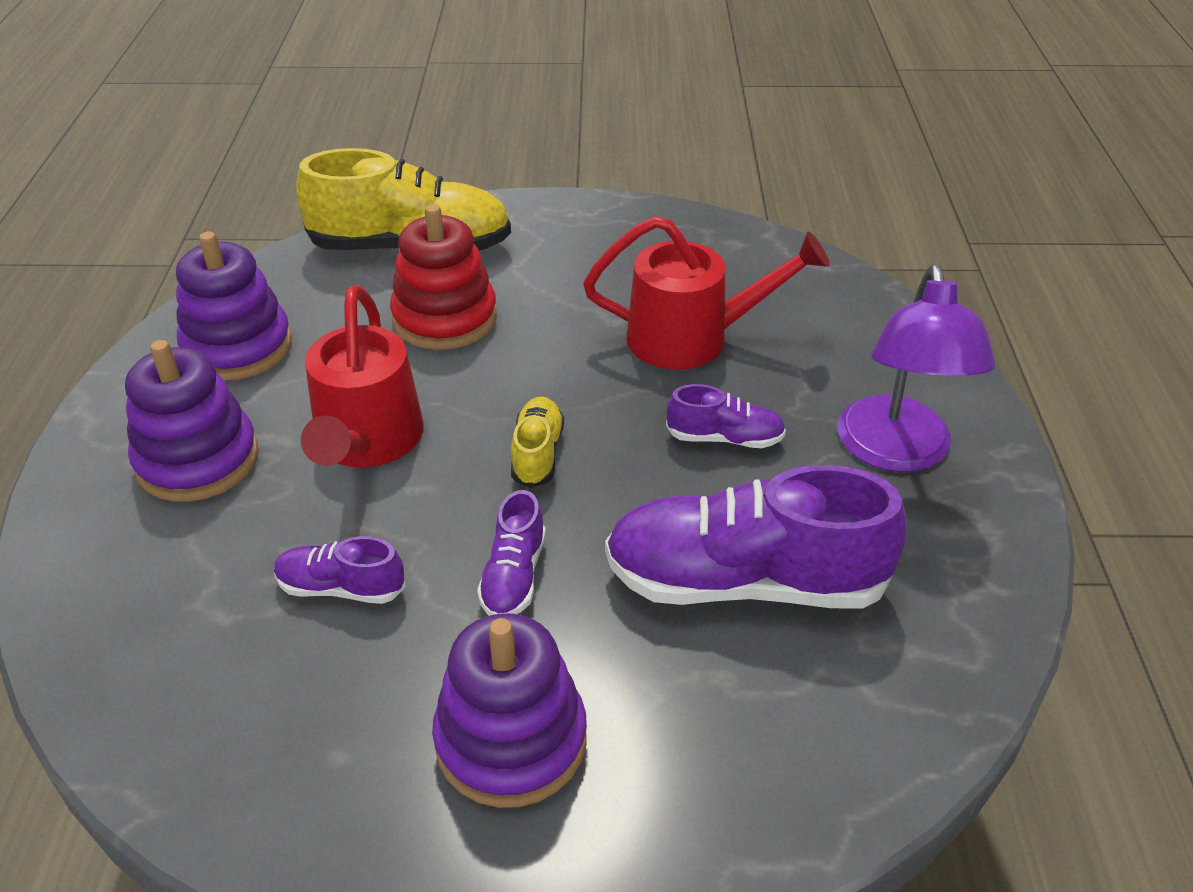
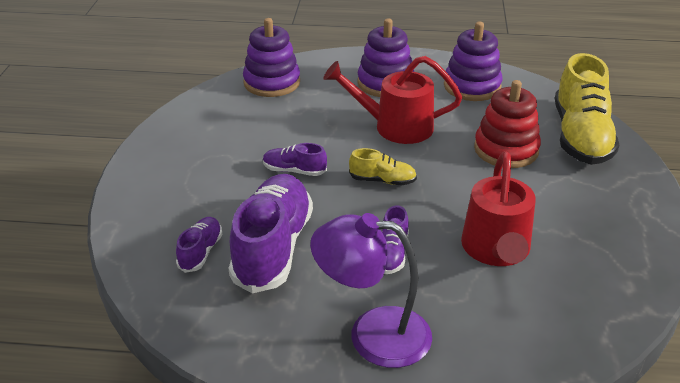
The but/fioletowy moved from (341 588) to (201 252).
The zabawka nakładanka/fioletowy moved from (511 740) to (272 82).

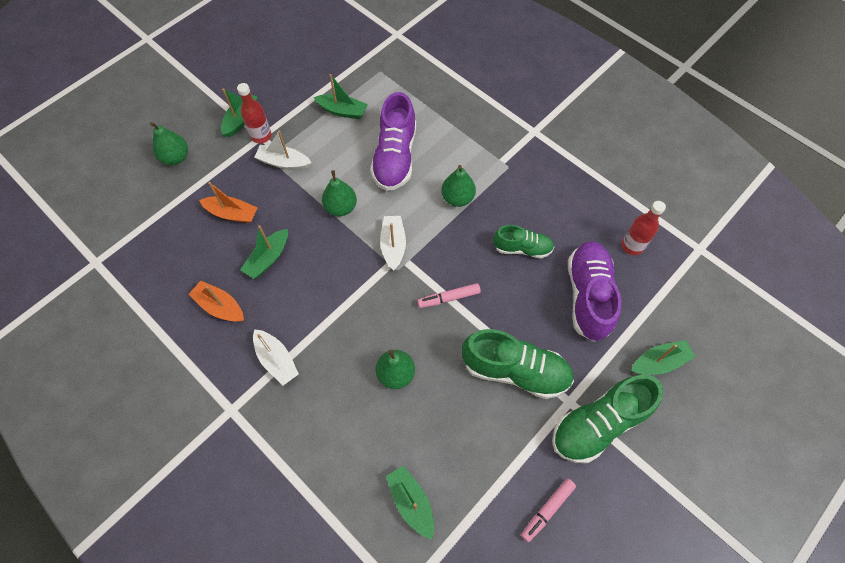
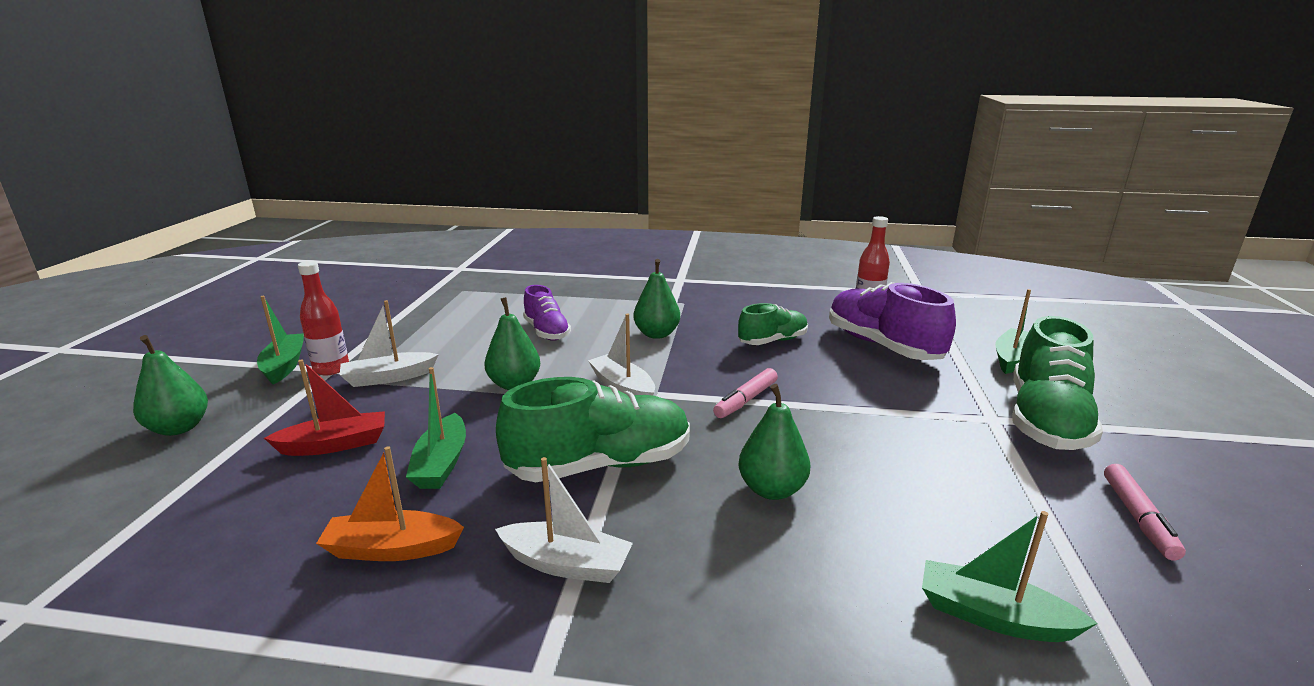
The łódka/pomarańczowy at (232 214) became the łódka/czerwony at (335 445).
The but/zielony moved from (515 371) to (600 465).
The but/fioletowy at (395 157) changed to 0.59 times the size.
The łódka/zielony at (342 111) disappeared.

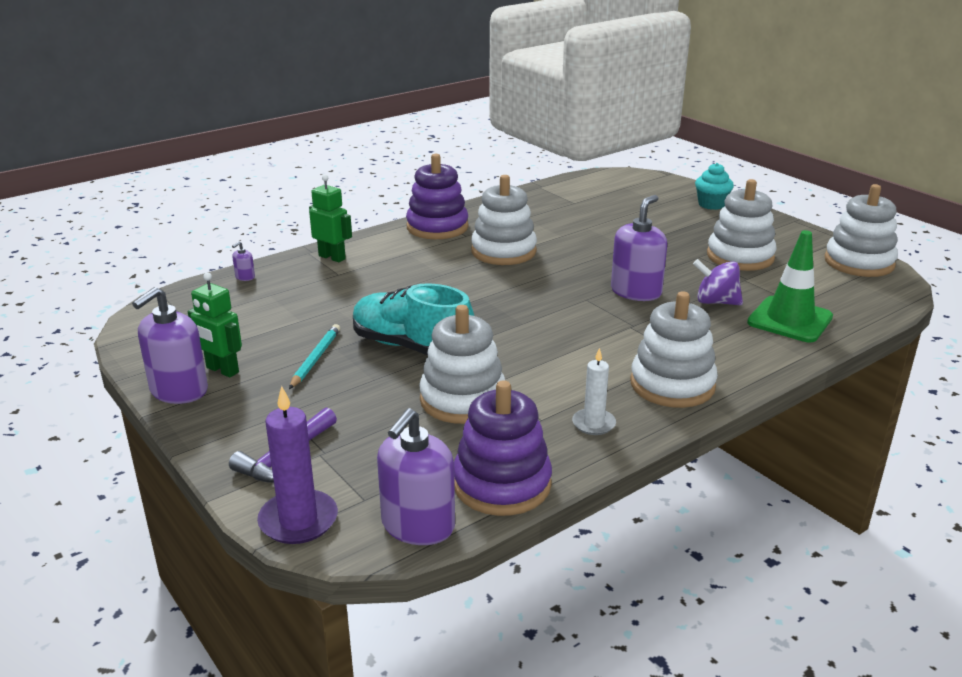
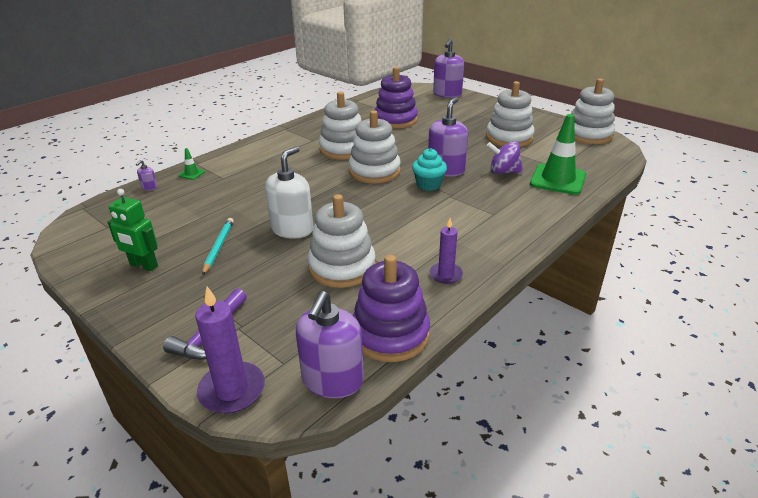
The pachołek/zielony at (191 174) appeared.
The but/turkusowy at (411 347) was replaced by the dozownik mydła/biały at (292 229).
The zabawka nakładanka/biały moved from (672 385) to (374 171).
The zabawka nakładanka/fioletowy moved from (437 227) to (395 120).
The muffinka/turkusowy moved from (711 204) to (428 185).
The świeca/biały at (593 424) became the świeca/fioletowy at (446 275).
The dozownik mydła/fioletowy moved from (179 391) to (447 94).
The robot/zielony at (332 257) disappeared.

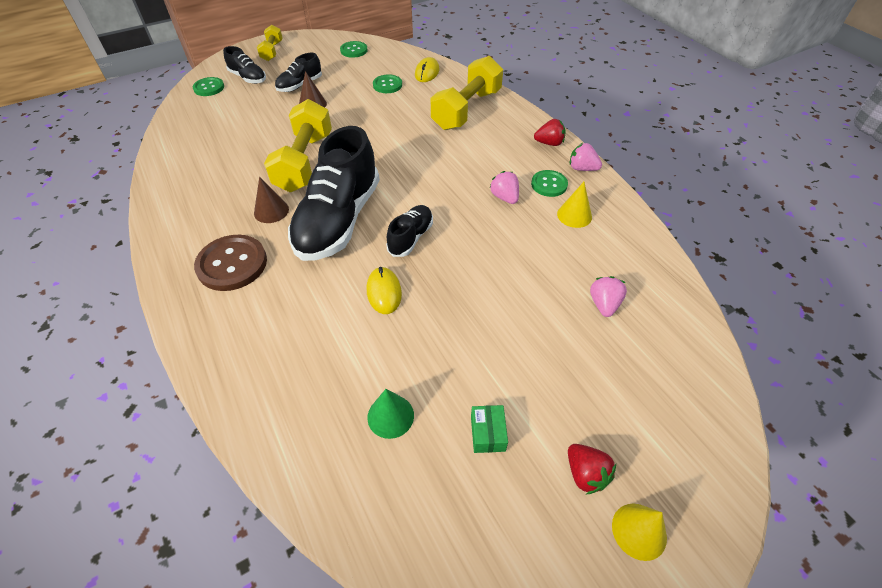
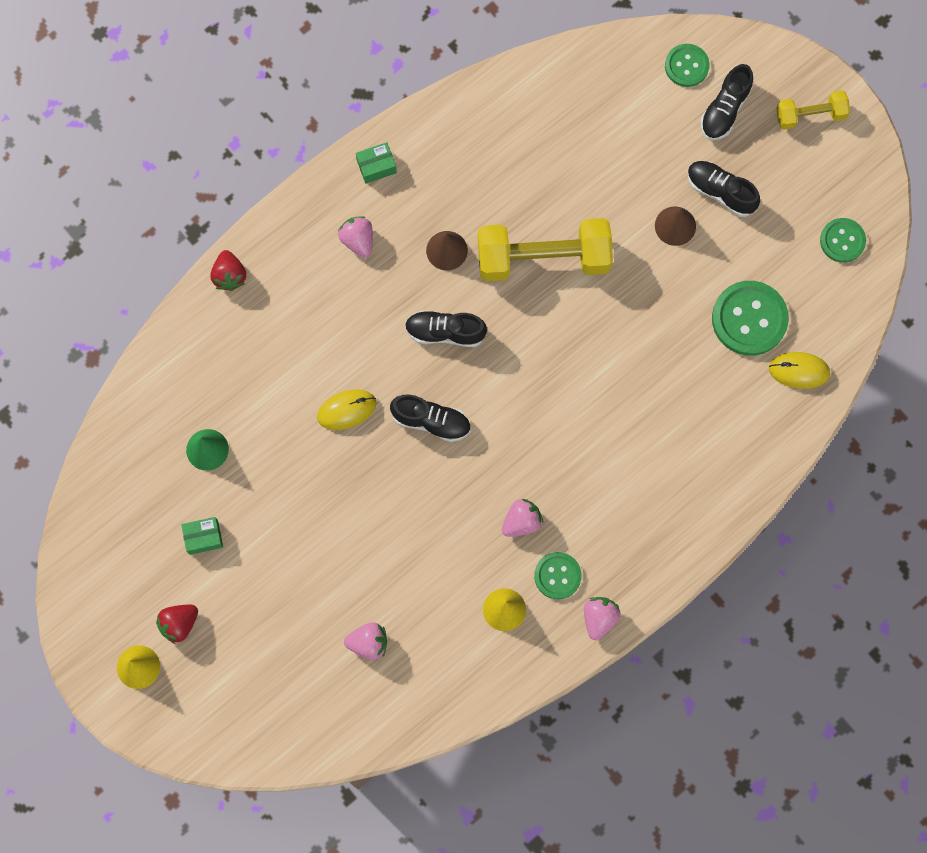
The truskawka/czerwony moved from (549 143) to (229 276).
The guzik/brązowy at (232 264) was replaced by the truskawka/różowy at (358 240).
The pudełko/zielony at (376 166) appeared.
The but/czarny at (338 220) changed to 0.48 times the size.
The guzik/zielony at (387 85) changed to 1.66 times the size.
The hantel/żółty at (466 110) disappeared.

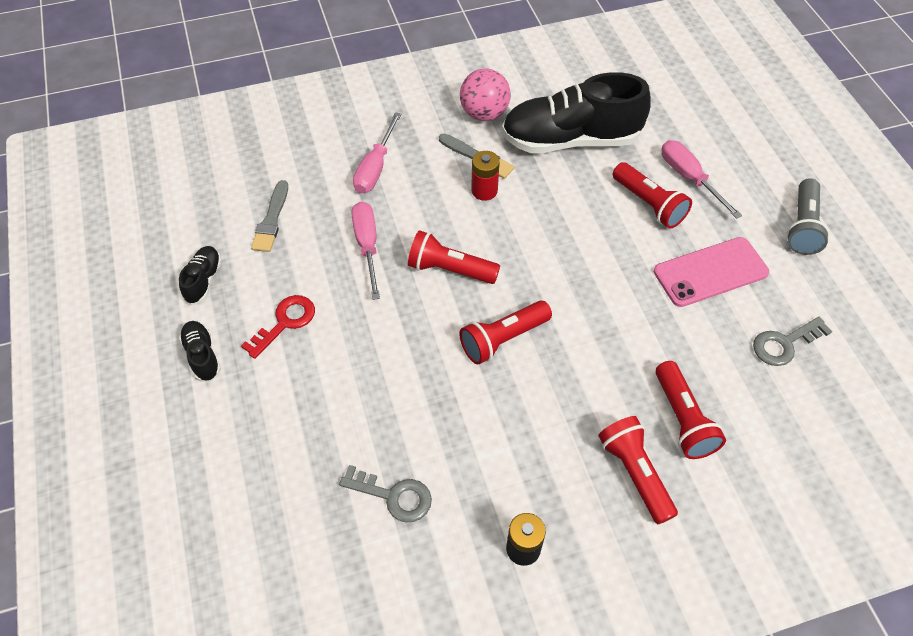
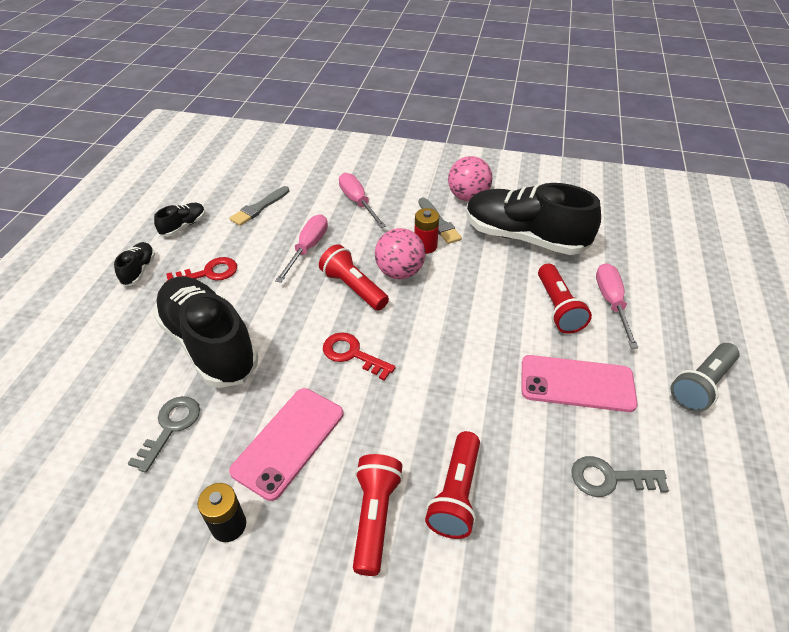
The klucz/szary at (394 496) turned 120 degrees counterclockwise.
The but/czarny at (209 344) appeared.
The telefon/różowy at (289 442) appeared.
The latarka/czerwony at (503 339) was replaced by the klucz/czerwony at (352 354).
The śrubokręt/różowy at (375 167) turned 105 degrees clockwise.
The piłka/różowy at (399 272) appeared.

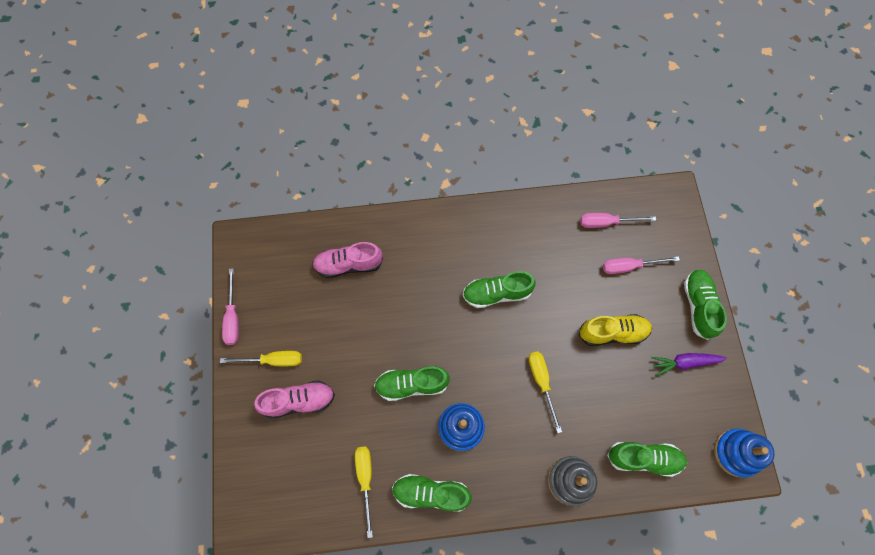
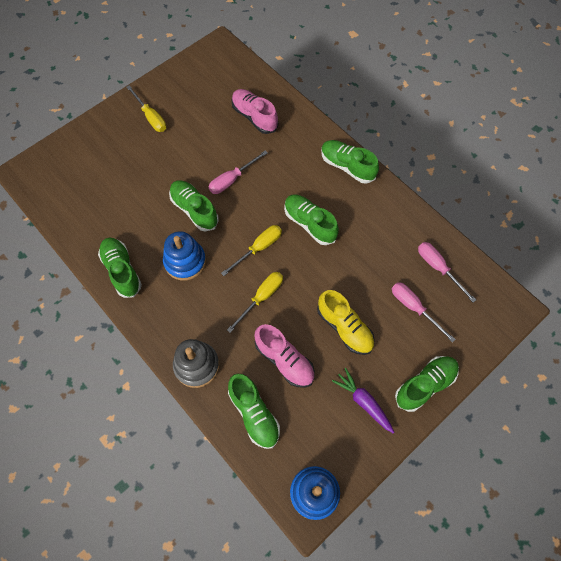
The śrubokręt/różowy moved from (233 317) to (232 179).
The śrubokręt/żółty moved from (365 479) to (258 248).
The but/różowy moved from (299 401) to (284 360).
The but/zielony at (347 166) appeared.

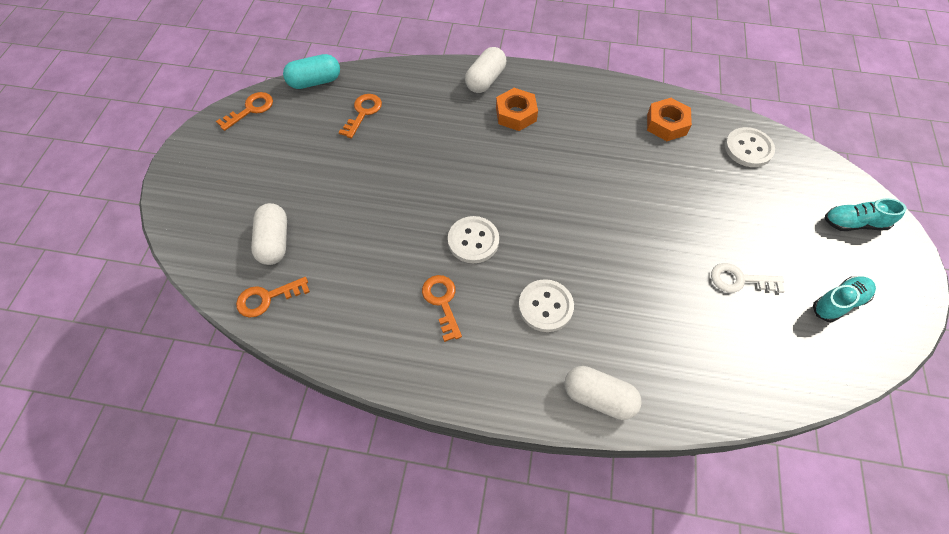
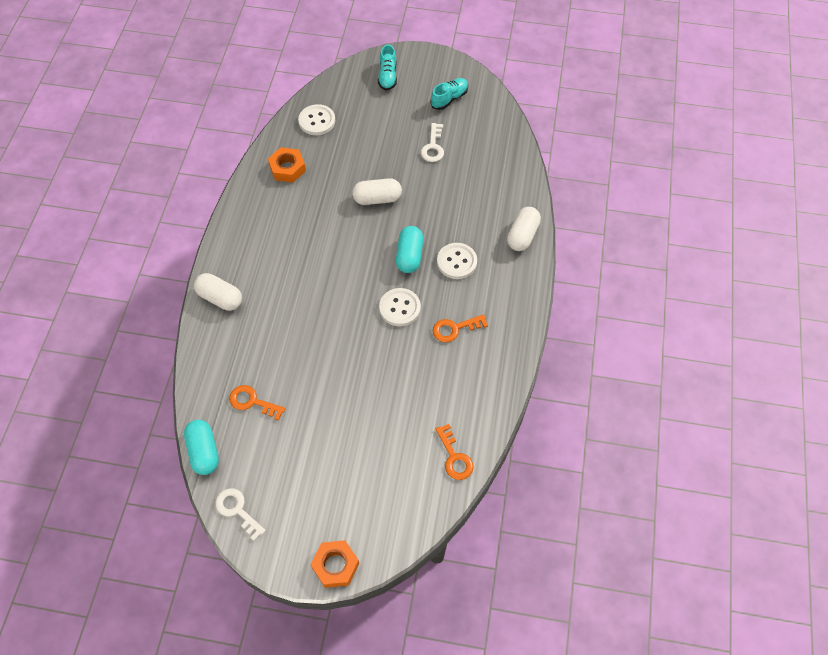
The klucz/pomarańczowy at (250 109) became the klucz/biały at (237 510).
The nakrętka/pomarańczowy moved from (516 114) to (335 565).
The kapsułka/biały moved from (274 242) to (377 199).
The kapsułka/turkusowy at (409 256) appeared.
The but/turkusowy at (839 302) turned 75 degrees clockwise.

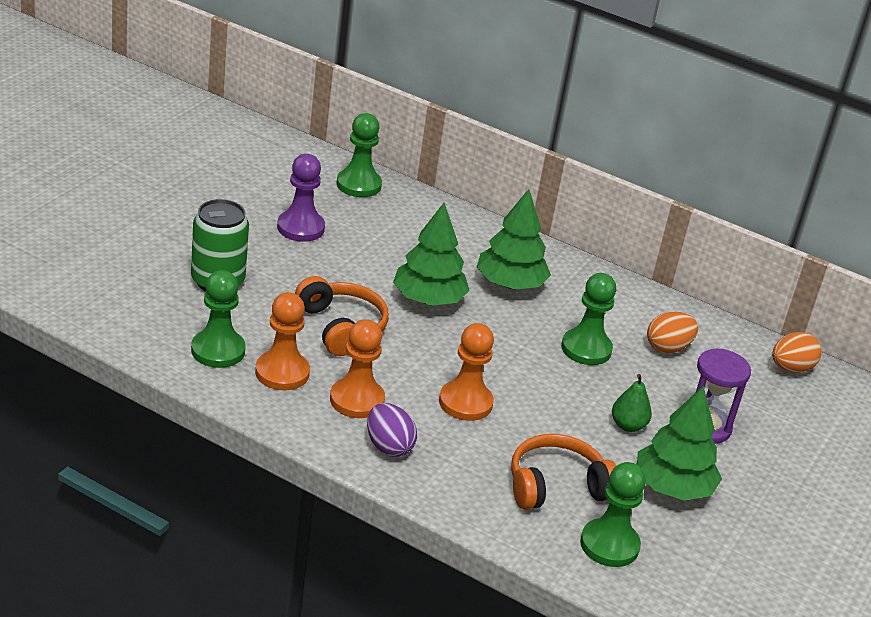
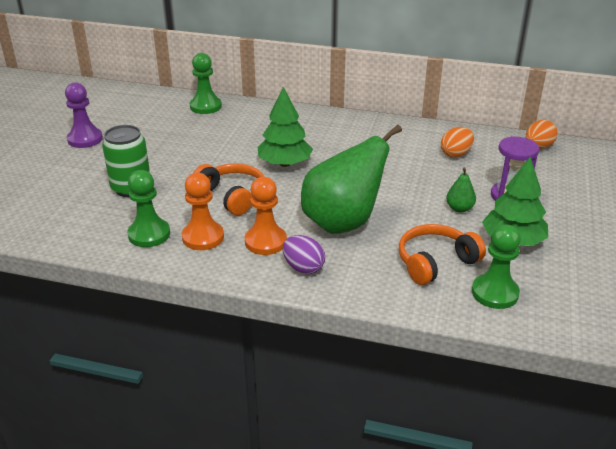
The pionek/fioletowy moved from (300 228) to (85 139).
The pionek/pomarańczowy at (465 403) was replaced by the gruszka/zielony at (343 223).
The drzewko/zielony at (510 284) disappeared.
The pionek/zielony at (586 349) disappeared.

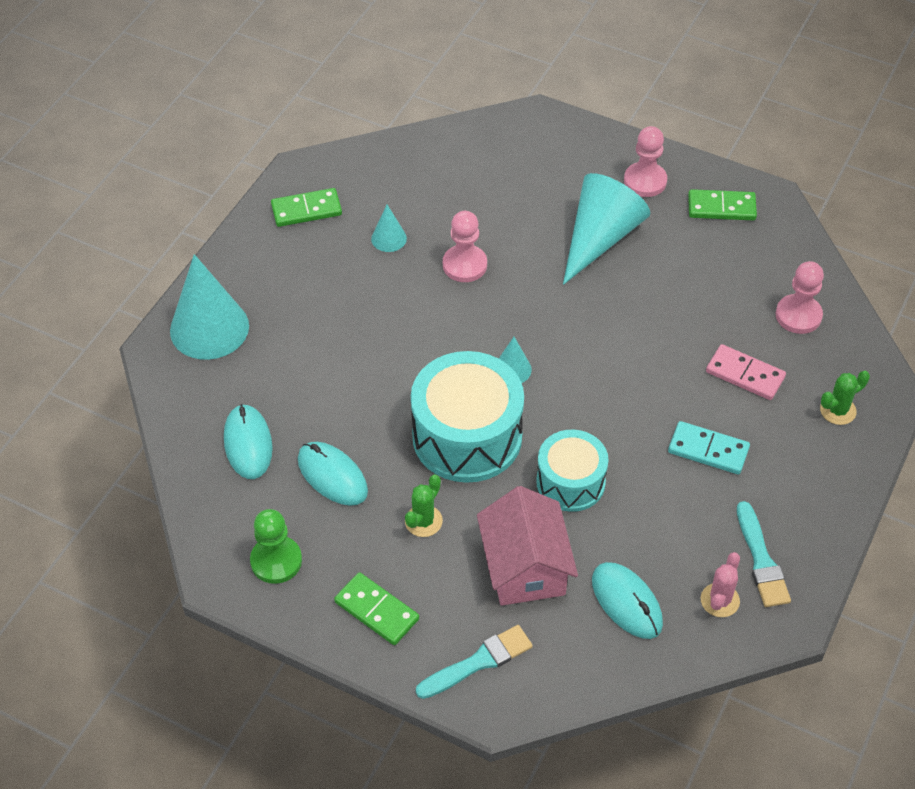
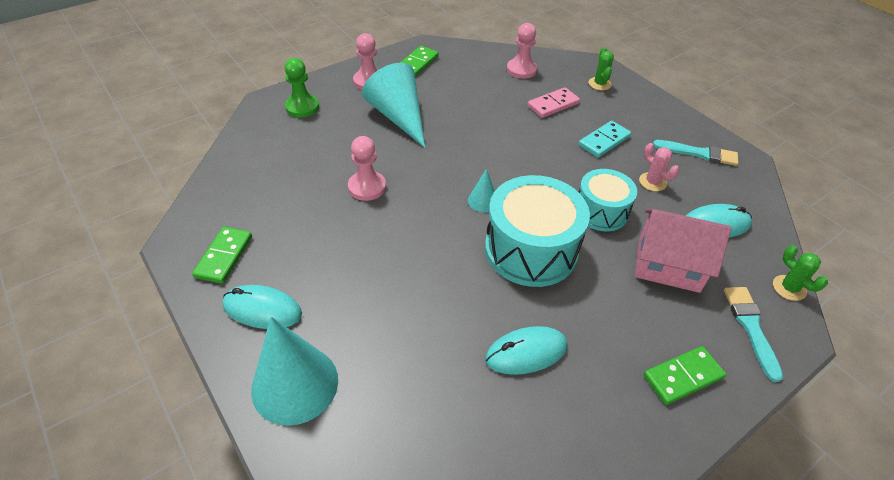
The myszka/turkusowy moved from (248 444) to (262 309).
The pionek/zielony moved from (276 561) to (302 107).
The kaktus/różowy moved from (720 600) to (652 182).
The kaktus/zielony moved from (423 521) to (789 288).
The stożek/turkusowy at (389 238) disappeared.

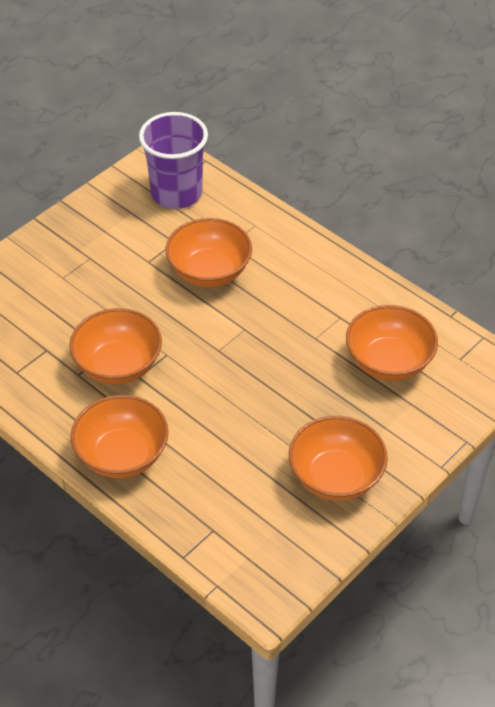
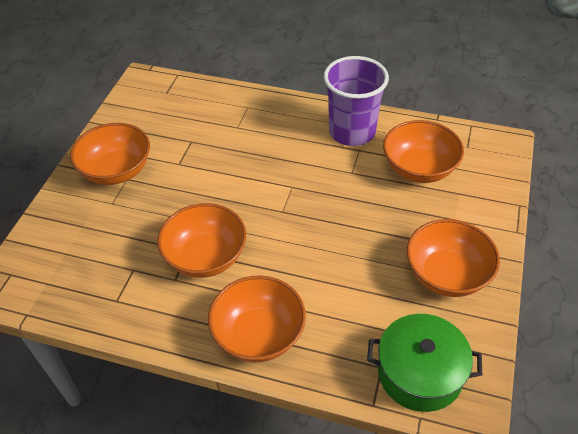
The miska/pomarańczowy moved from (209 271) to (116 171).
The szklanka/fioletowy moved from (176 193) to (352 132).
The garnek/zielony at (420 373) appeared.

